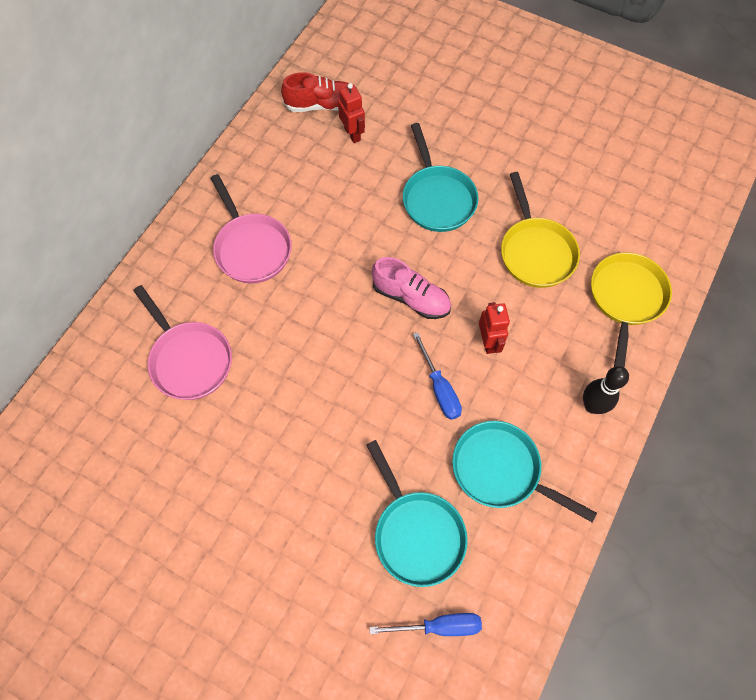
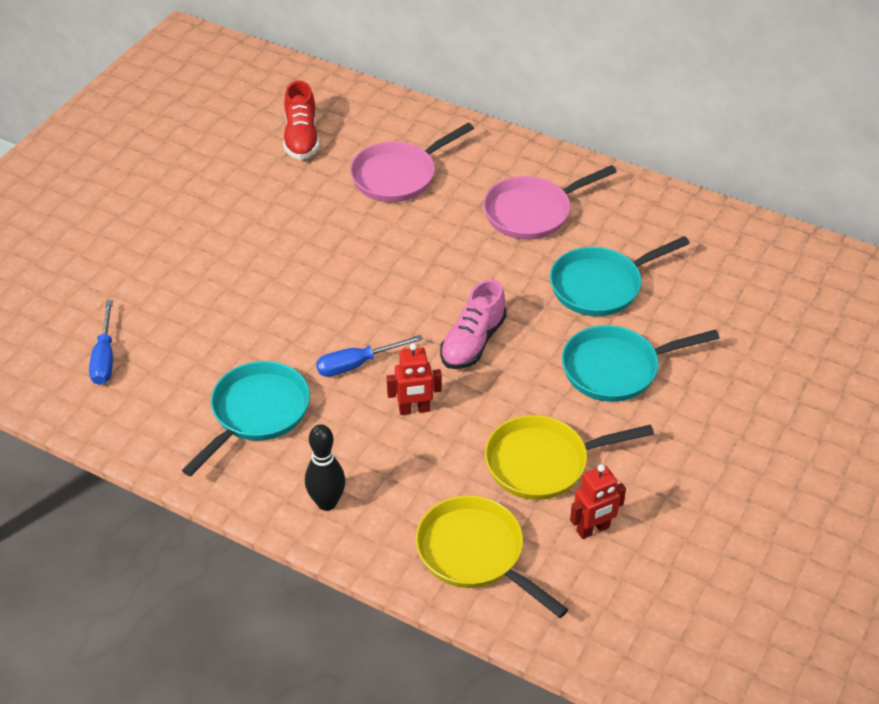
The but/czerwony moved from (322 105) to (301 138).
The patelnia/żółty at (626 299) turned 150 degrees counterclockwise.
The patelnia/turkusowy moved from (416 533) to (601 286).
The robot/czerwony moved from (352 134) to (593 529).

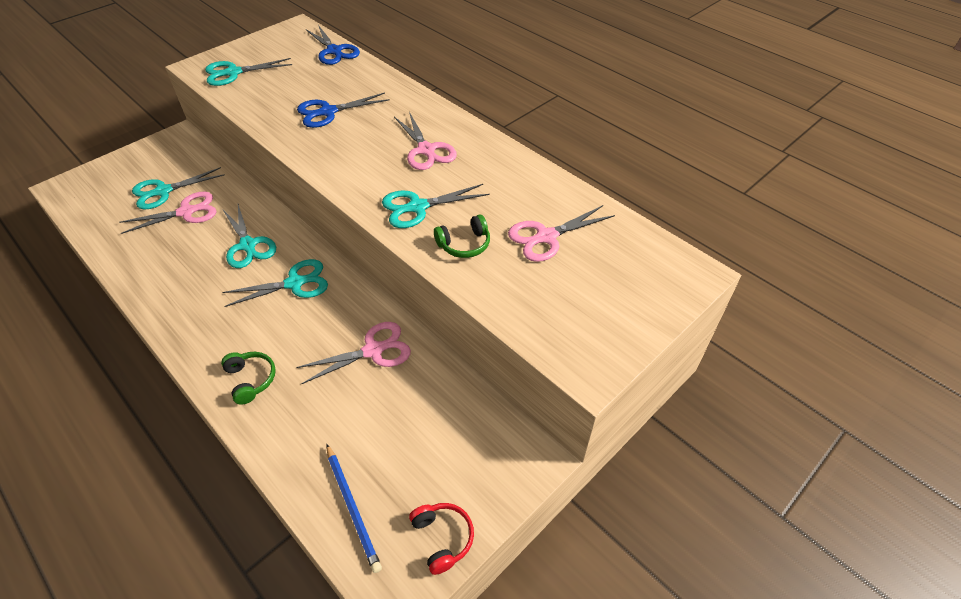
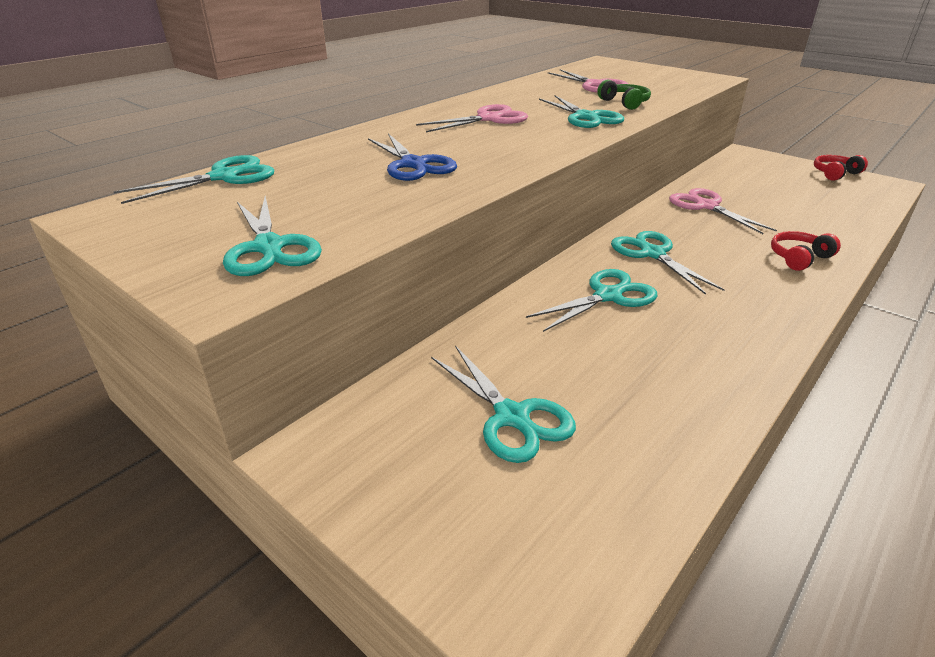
The nożyczki/niebieski at (334 51) became the nożyczki/turkusowy at (224 177).
The słuchawki/zielony at (251 380) became the słuchawki/czerwony at (799 258).
The nożyczki/różowy at (186 212) disappeared.
The ołówek/niebieski at (352 508) disappeared.

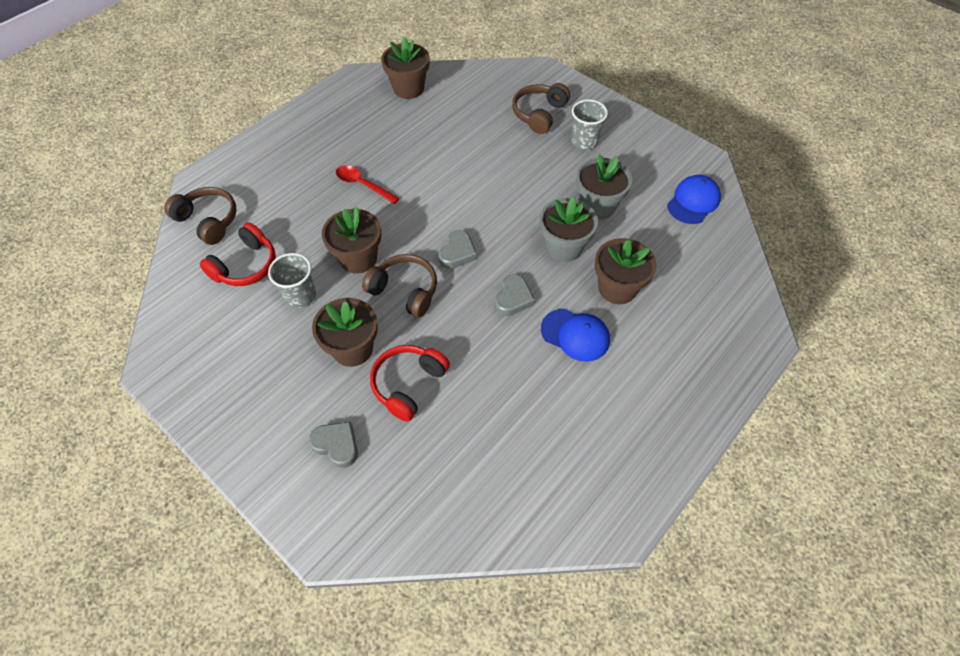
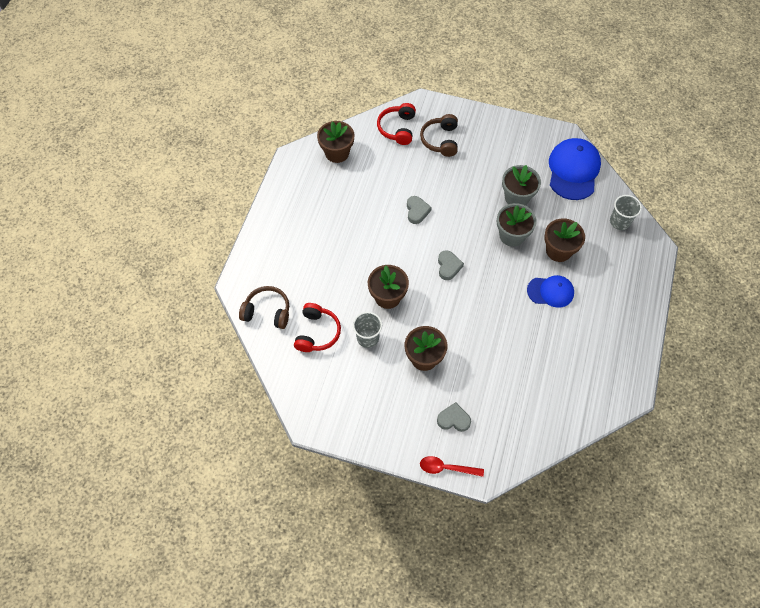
The słuchawki/czerwony moved from (408 384) to (397 128).
The serce/szary moved from (513 298) to (417 211).
The łyżka/czerwony moved from (363 185) to (446 468).
The czapka/niebieski at (693 201) changed to 1.64 times the size.
The szklanka/szary moved from (584 141) to (619 222).
The słuchawki/brązowy at (405 291) disappeared.

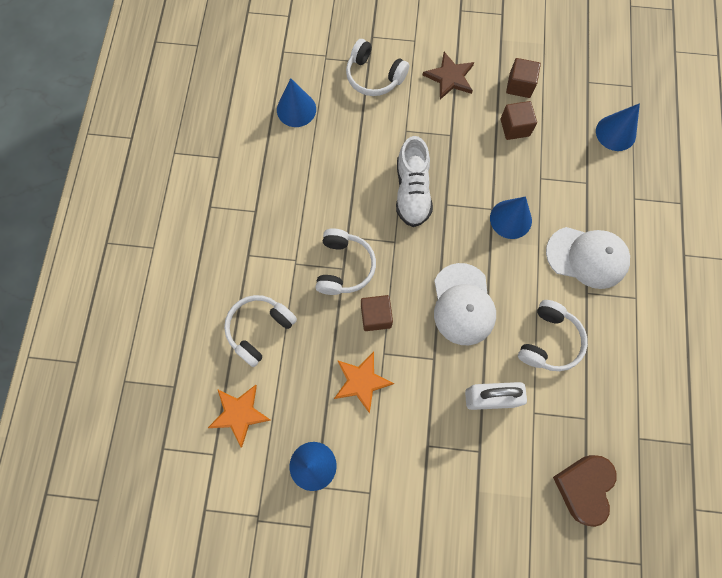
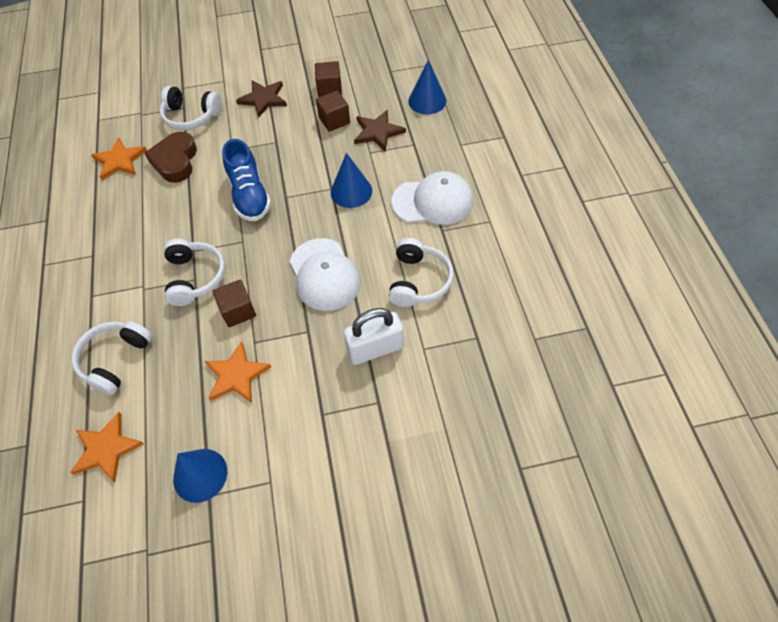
The stożek/niebieski at (296 109) was replaced by the gwiazda/pomarańczowy at (119 161).
The serce/brązowy moved from (584 487) to (175 161).
The but/biały at (412 191) became the but/niebieski at (249 195).
The gwiazda/brązowy at (378 132) appeared.

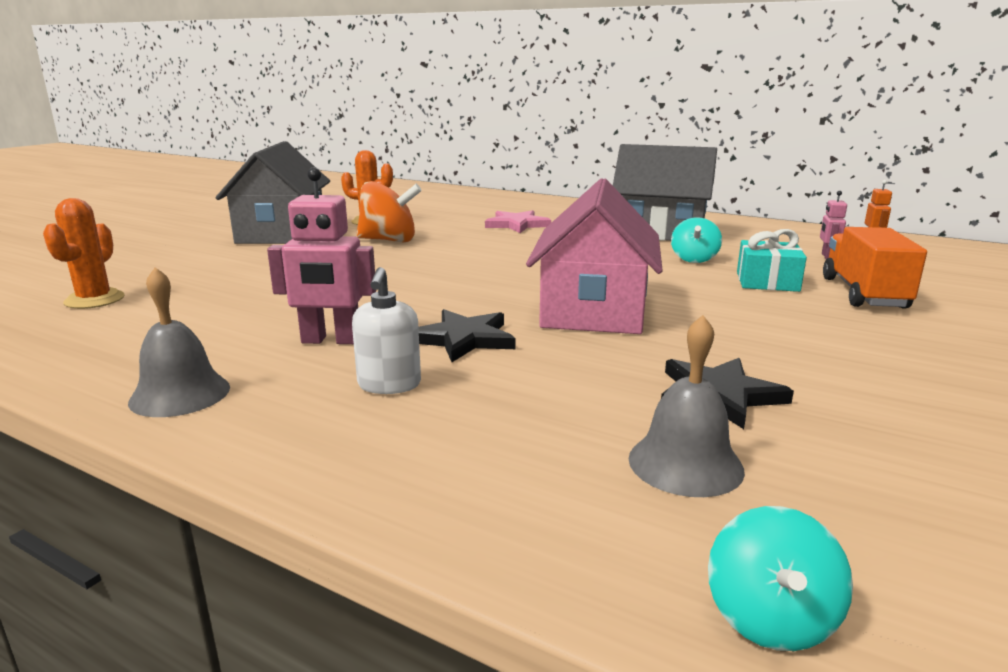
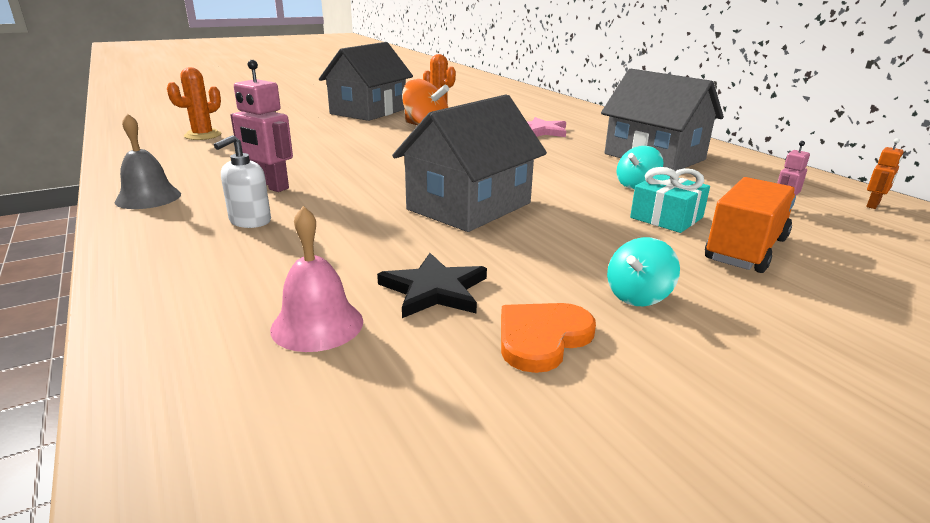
The dzwonek/szary at (685 463) became the dzwonek/różowy at (317 325).
The domek/różowy at (594 310) became the domek/szary at (469 206).
The serce/pomarańczowy at (542 338) appeared.
The bączek/turkusowy moved from (770 618) to (638 296).
The gwiazda/czarny at (464 339) disappeared.

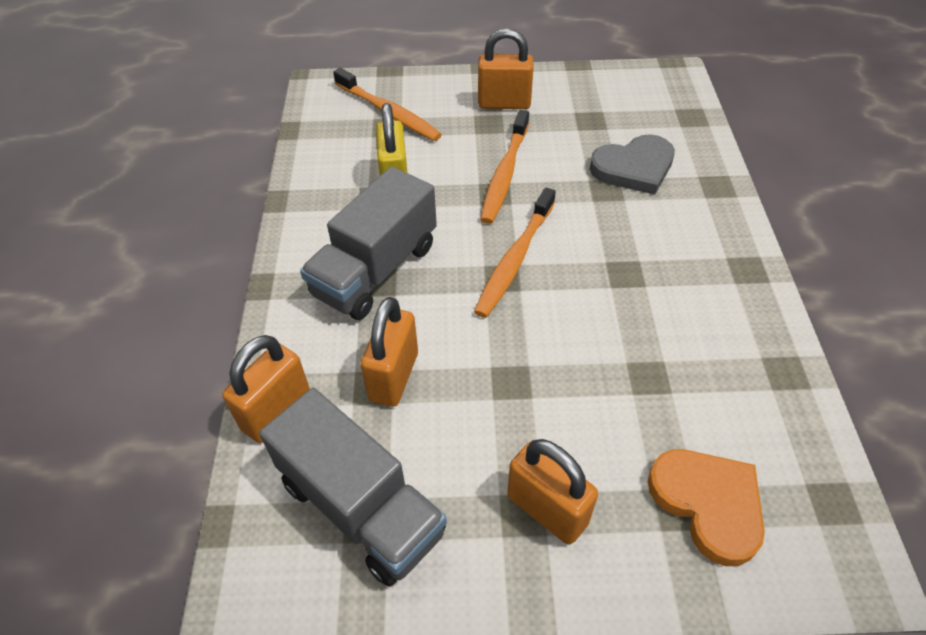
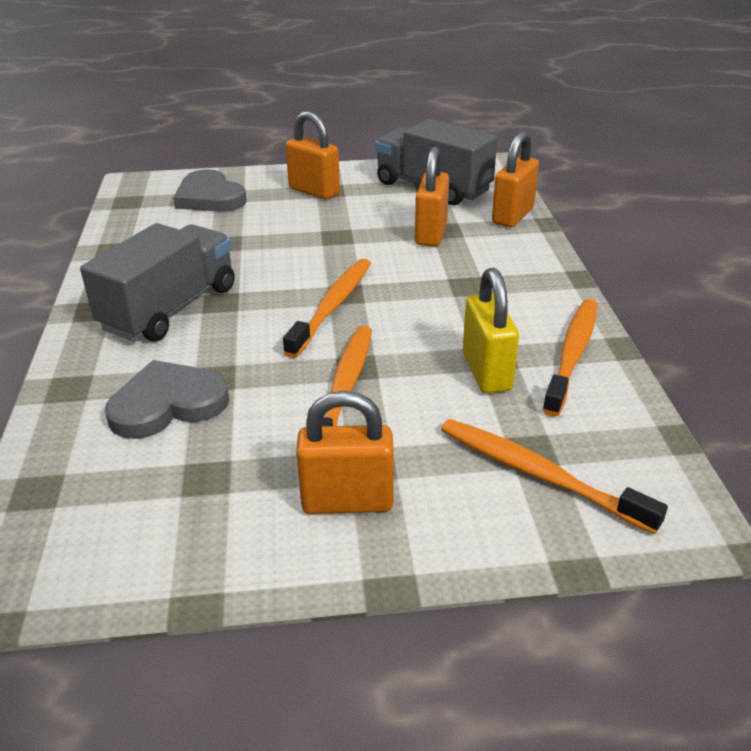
The ciężarówka/szary moved from (376 270) to (170 308).
The serce/pomarańczowy at (708 504) became the serce/szary at (210 197).
The szczoteczka do zębów/pomarańczowy at (572 355) appeared.

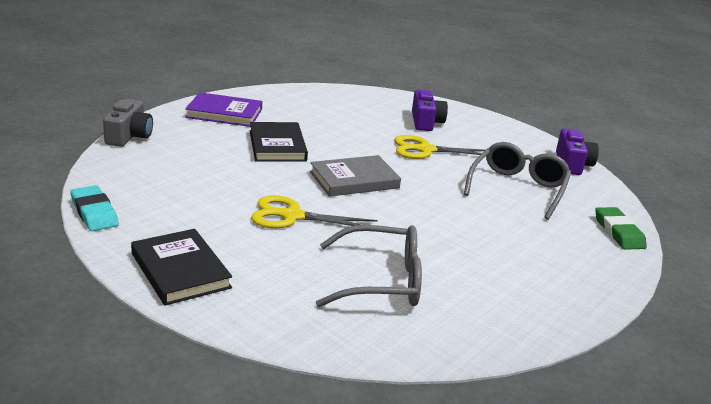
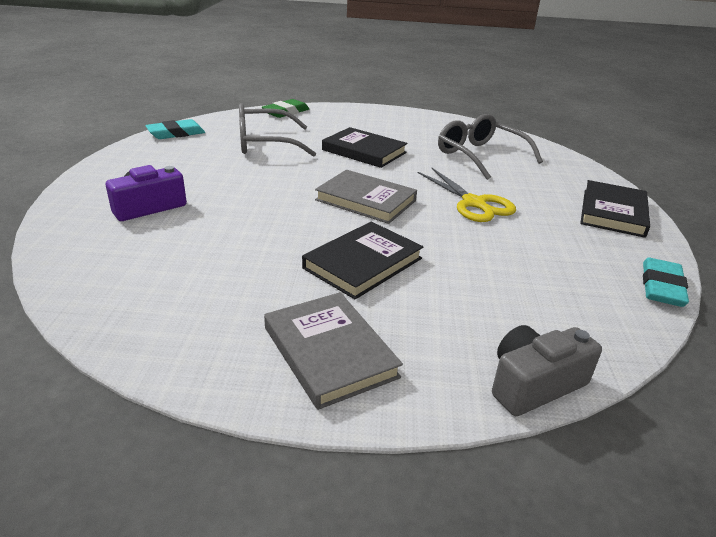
The aparat fotograficzny/fioletowy at (572 164) was replaced by the gumka do mazania/turkusowy at (176 133).
The książka/fioletowy at (224 113) became the książka/szary at (329 352).
The książka/czarny at (364 151) appeared.
The nożyczki/żółty at (425 150) disappeared.

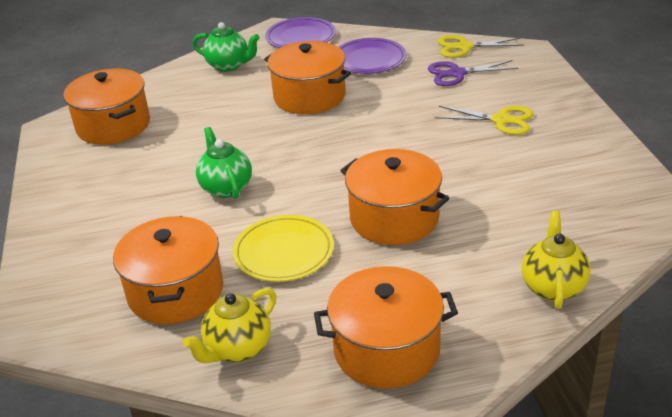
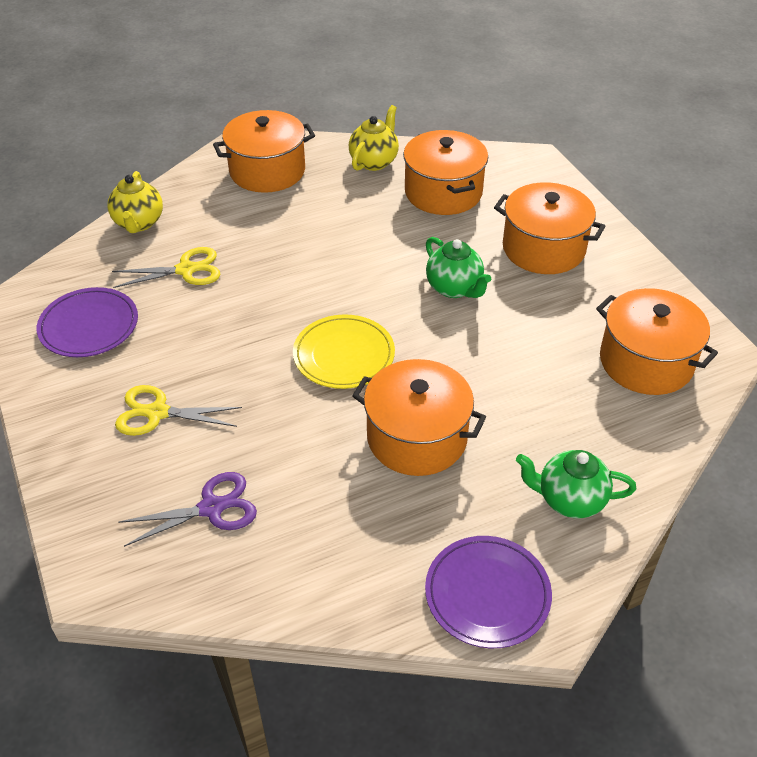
The talerz/fioletowy moved from (369 60) to (89 326).
The nożyczki/żółty moved from (464 47) to (186 270).
The talerz/żółty moved from (283 252) to (344 355).
The garnek/pomarańczowy moved from (394 218) to (543 248).

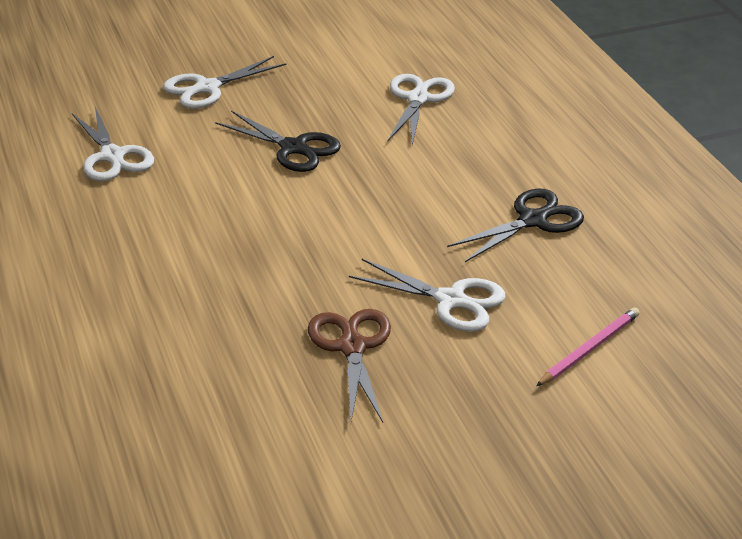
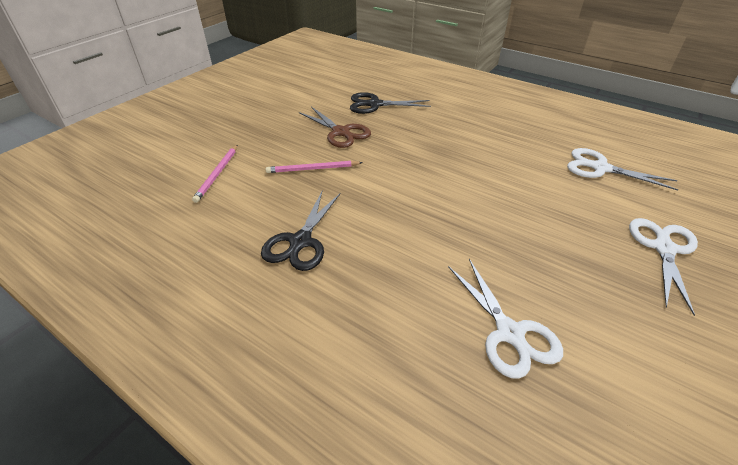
The nożyczki/biały at (451 300) was replaced by the ołówek/różowy at (312 169).
The nożyczki/czarny moved from (293 148) to (375 104).

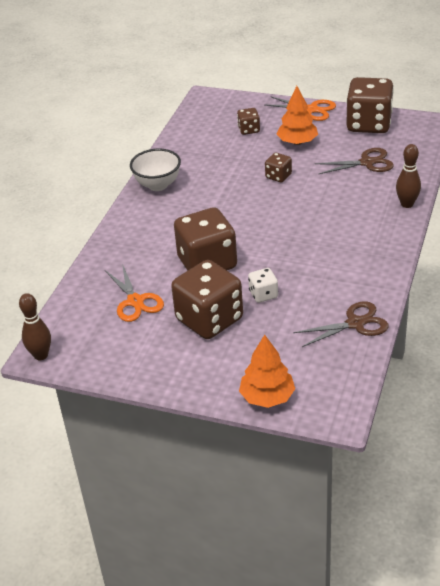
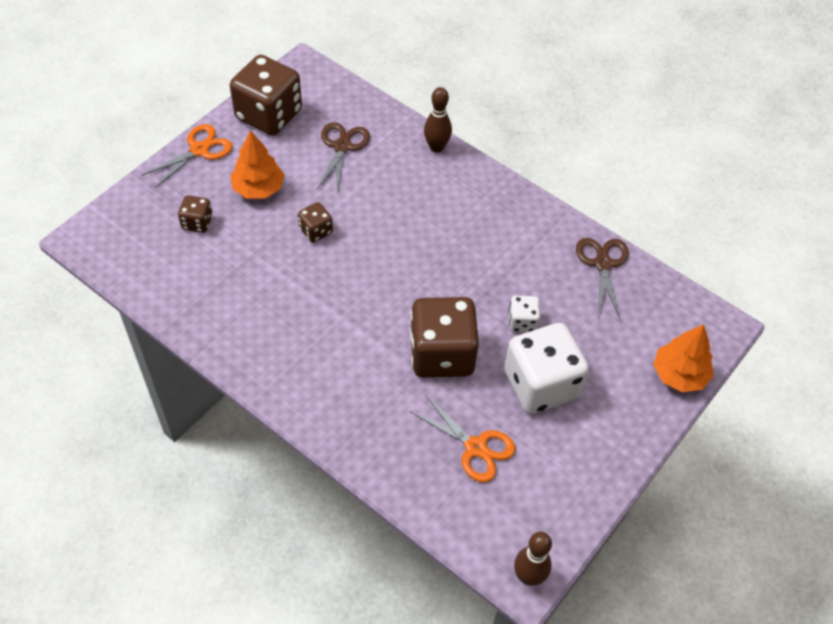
The nożyczki/pomarańczowy at (135 301) turned 45 degrees clockwise.
The kostka do gry/brązowy at (209 319) became the kostka do gry/biały at (541 384).
The miska/biały at (158 185) disappeared.

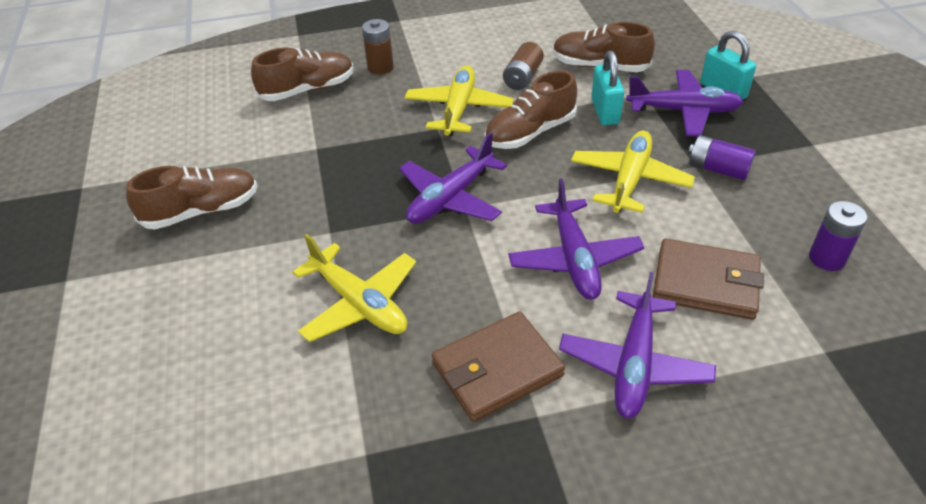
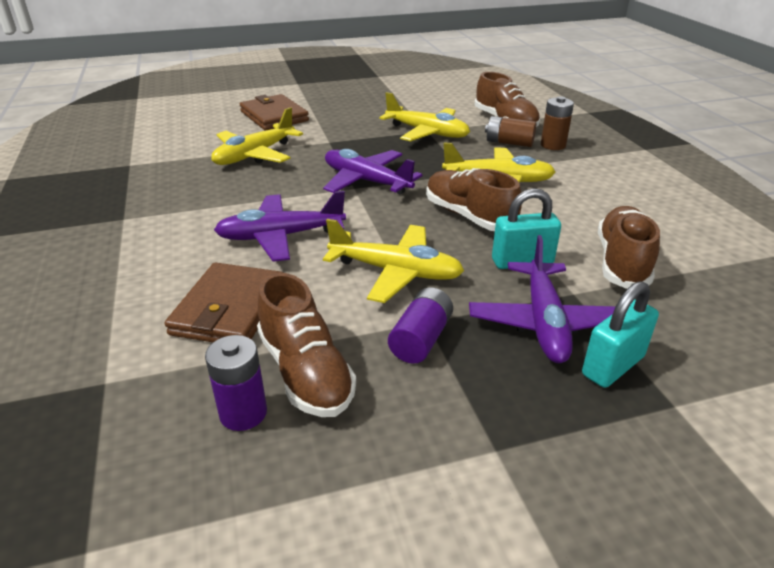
The portfel/brązowy moved from (497 369) to (274 116).
The but/brązowy moved from (201 211) to (305 372).
The samolot/żółty at (427 133) appeared.
The bateria/brązowy moved from (523 77) to (509 143).
The samolot/fioletowy at (634 365) disappeared.

